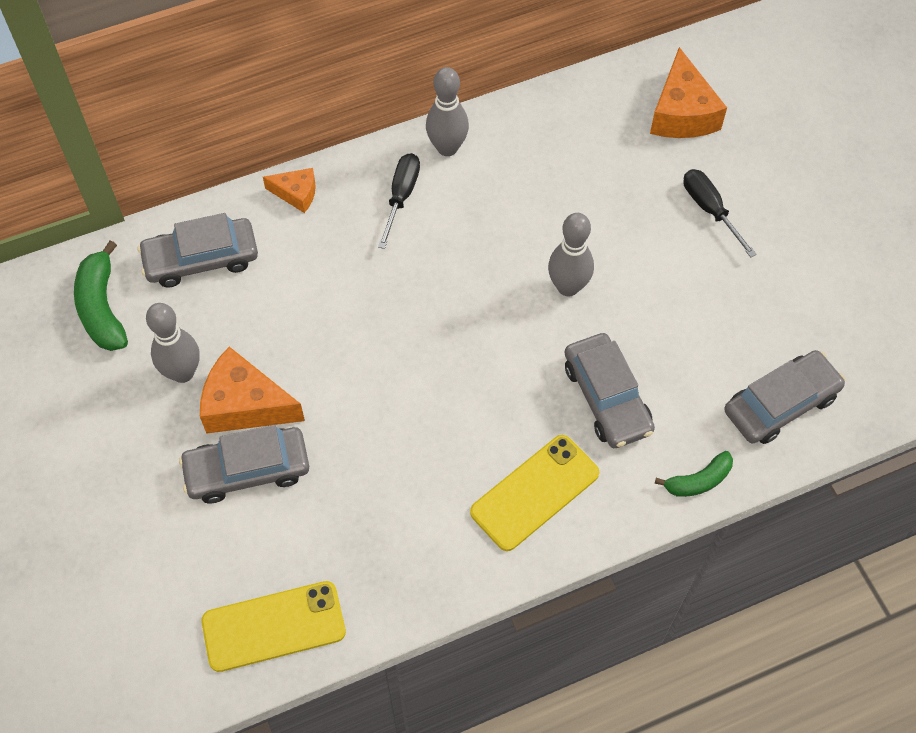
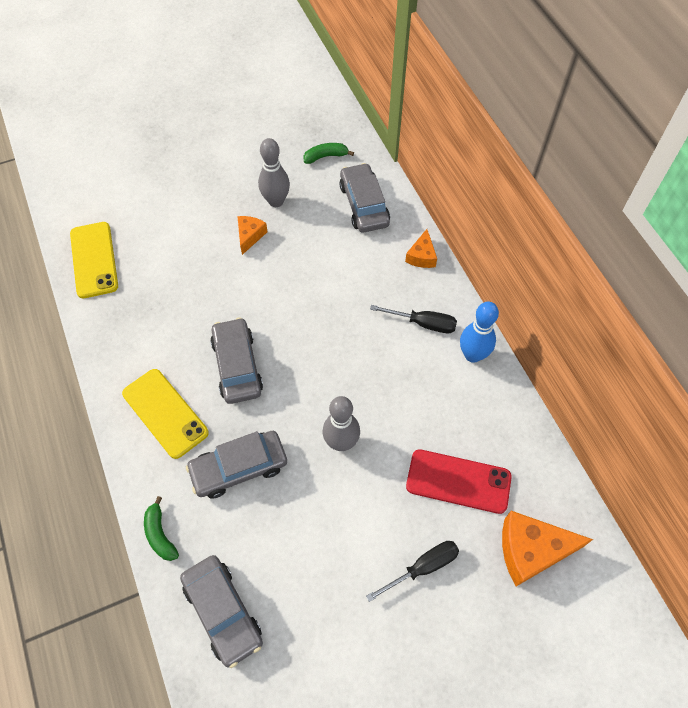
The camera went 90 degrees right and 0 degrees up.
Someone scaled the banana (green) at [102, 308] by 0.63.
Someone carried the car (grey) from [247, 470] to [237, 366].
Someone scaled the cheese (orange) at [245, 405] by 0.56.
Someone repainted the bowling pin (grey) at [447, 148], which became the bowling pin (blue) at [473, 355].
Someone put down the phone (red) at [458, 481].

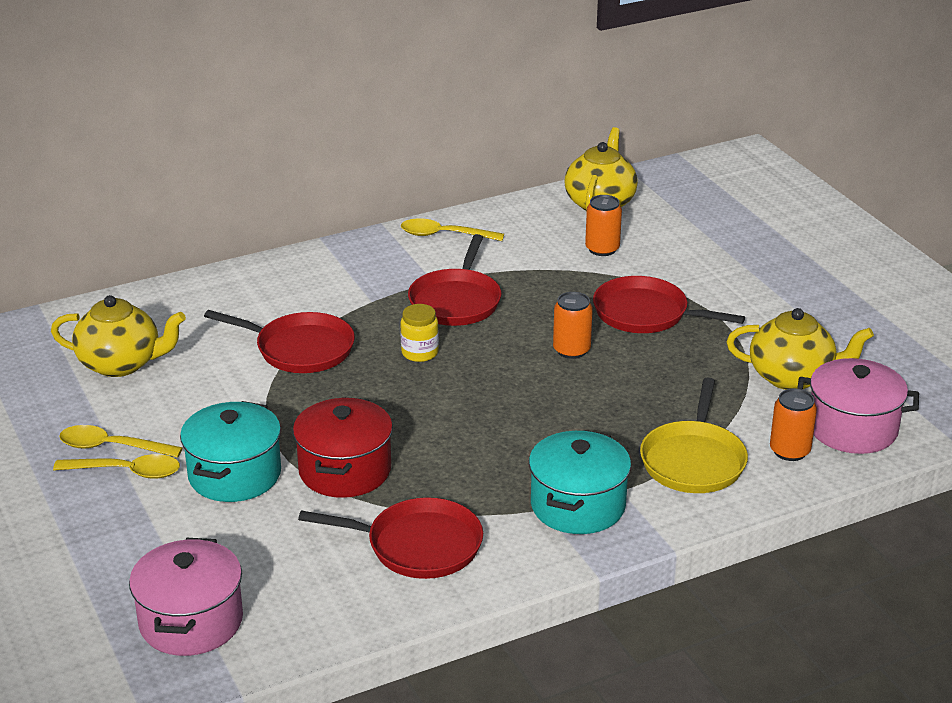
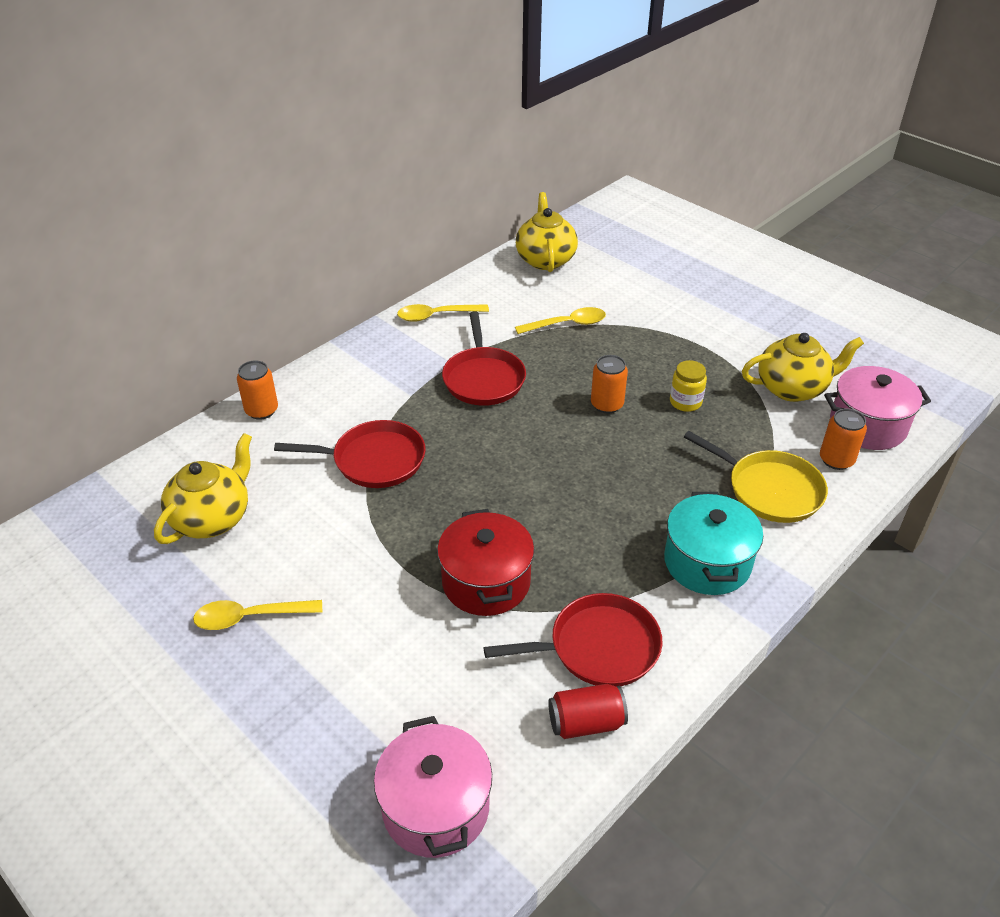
The camera went 20 degrees left and 10 degrees up.
Someone rotated the teapot (yellow) at [121, 364] by 45 degrees counterclockwise.
Someone carried the spoon (yellow) from [127, 472] to [567, 324].
Someone took away the pot (turquoise) at [234, 475].
Someone carried the jar (yellow) from [419, 353] to [685, 402].
Someone carried the can (orange) from [602, 249] to [261, 410].
Someone took away the pan (red) at [645, 313].
Someone rotated the pan (yellow) at [693, 461] by 45 degrees counterclockwise.
Someone put down the can (red) at [586, 723].

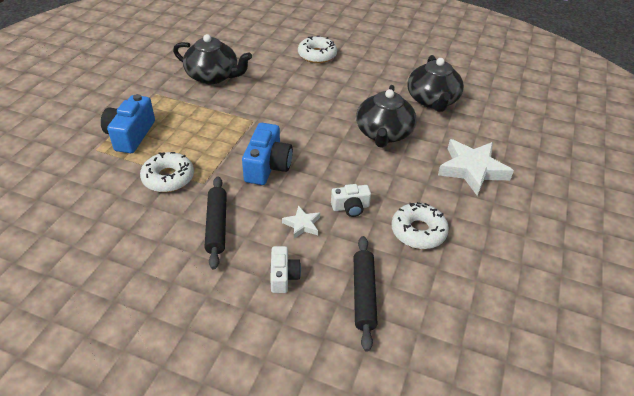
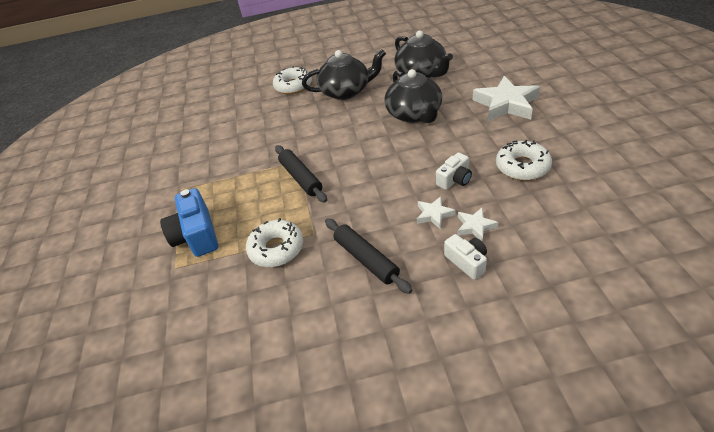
The camera went 25 degrees left and 0 degrees up.
Someone carried the teapot (black) from [213, 76] to [346, 91].
Someone took away the camera (blue) at [267, 166].
Someone carried the rolling pin (black) from [363, 295] to [301, 178].
Someone put down the star (white) at [475, 226].

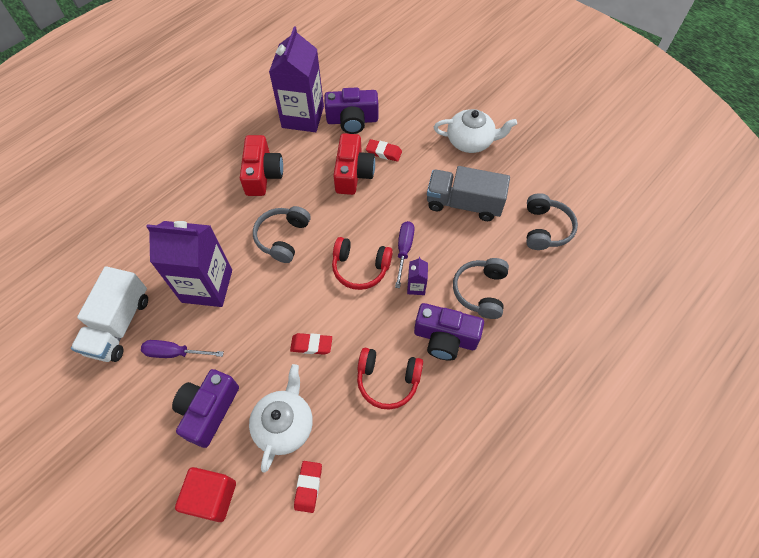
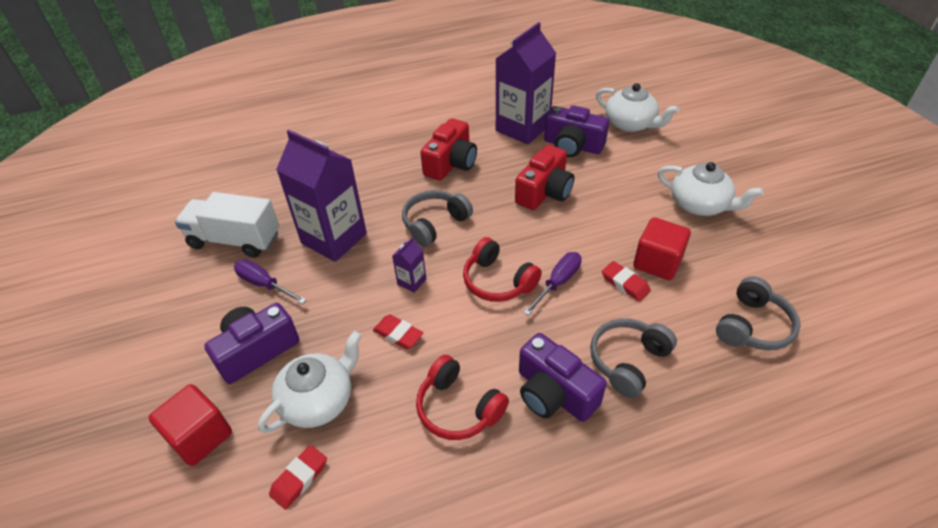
The camera went 30 degrees right and 15 degrees down.
Someone rotated the truck (white) at [119, 324] by 60 degrees clockwise.
Someone carried the eraser (red) from [383, 152] to [625, 284].
Someone carried the carton (purple) from [416, 286] to [412, 281].
Someone swapped the truck (grey) at [464, 203] for the cube (red) at [657, 262].
Someone put down the teapot (white) at [630, 124].

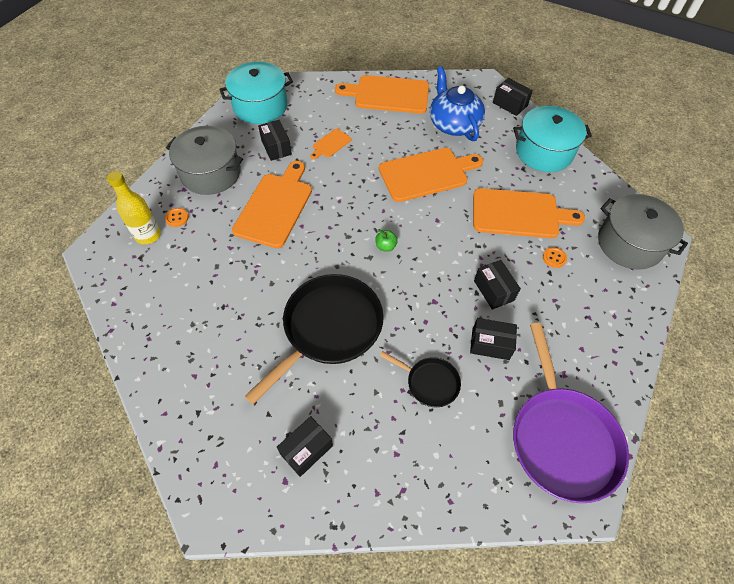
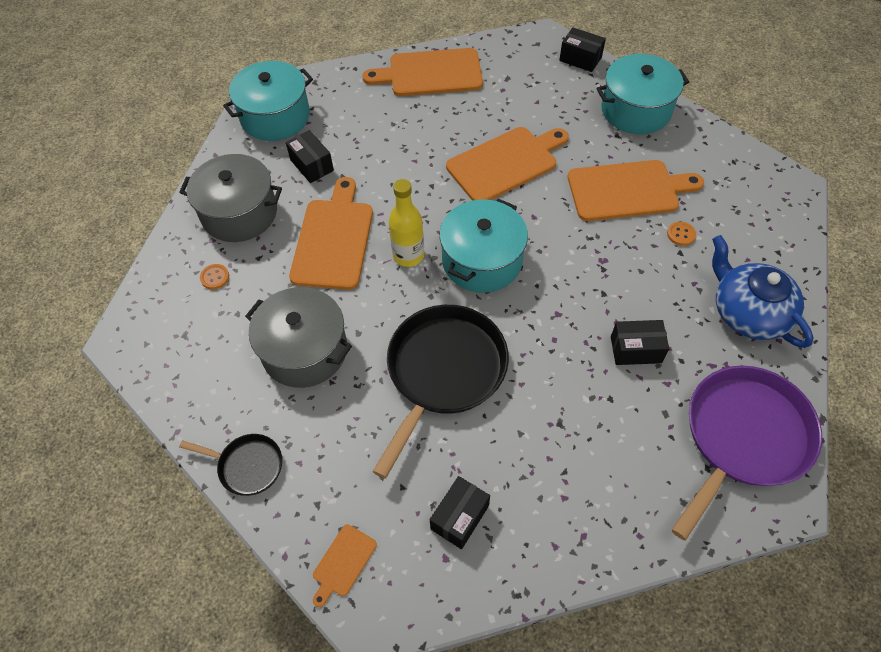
The camera went 10 degrees left and 0 degrees up.
Someone carried the bottle (yellow) from [148, 235] to [408, 255].
Someone carried the cutting board (orange) from [330, 144] to [343, 563].
Someone swapped the apple (green) at [385, 246] for the pot (turquoise) at [482, 260].
Someone carried the pan (black) from [429, 382] to [247, 466].
Someone carried the teapot (blue) from [453, 124] to [748, 312].
Someone took away the box (black) at [493, 290].
Someone rotated the pan (purple) at [561, 438] by 120 degrees counterclockwise.
Someone carried the pot (grey) from [629, 243] to [304, 350].

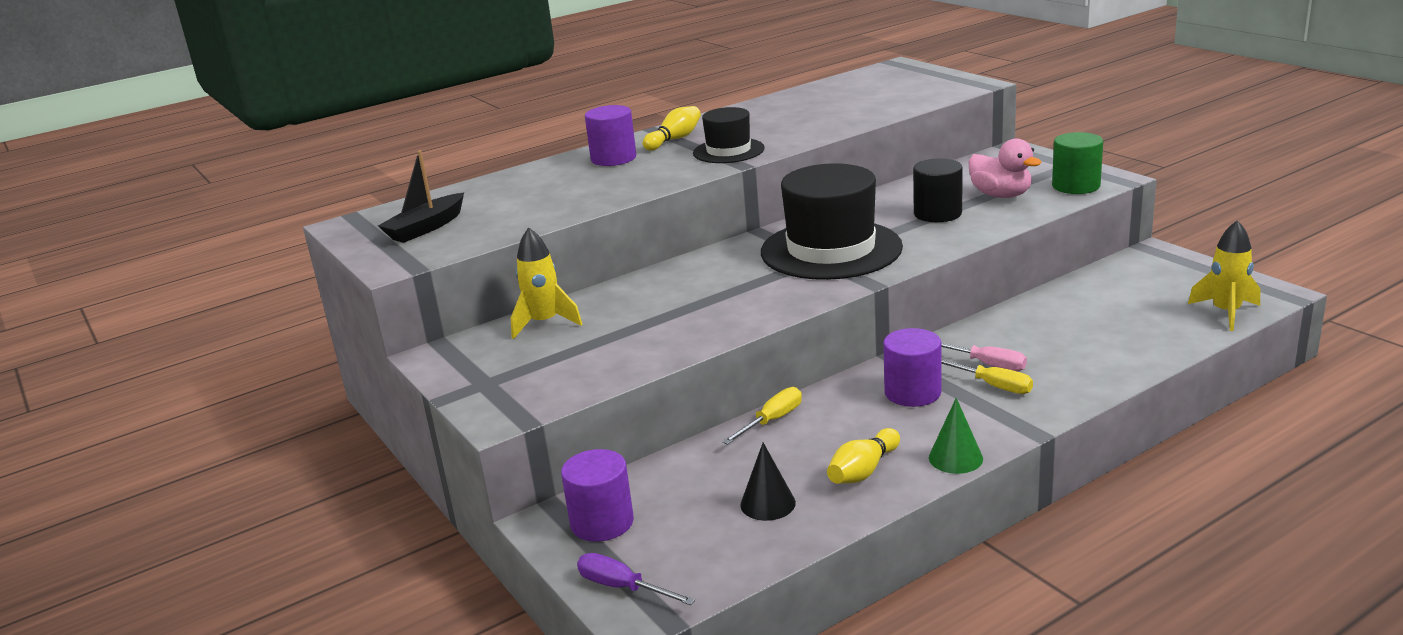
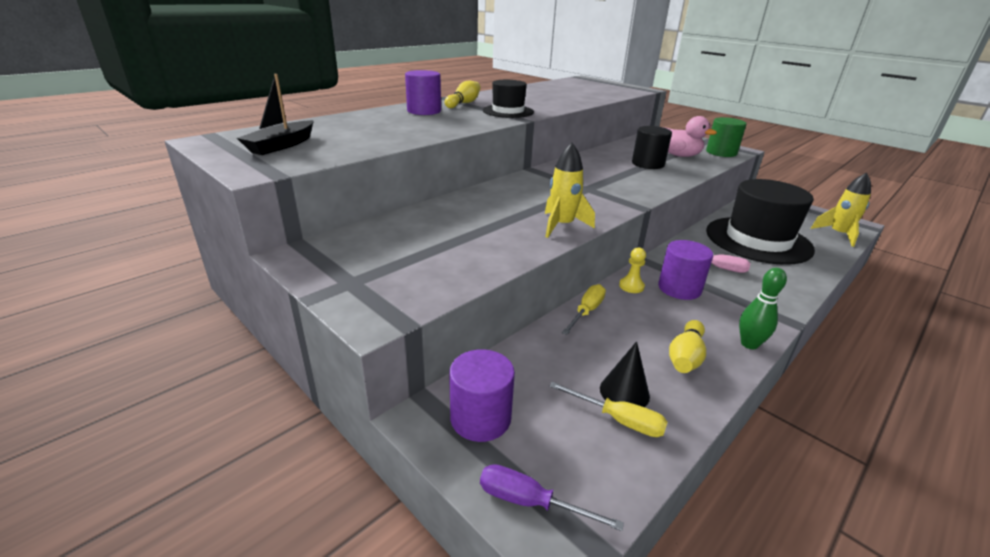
The camera went 15 degrees left and 5 degrees up.
Someone carried the rocket (yellow) from [544, 323] to [562, 226].
Someone carried the hat (black) from [831, 250] to [758, 240].
Someone swapped the cone (green) at [955, 458] for the bowling pin (green) at [749, 344].
Someone carried the screwdriver (yellow) from [992, 385] to [618, 420].
Someone put down the pawn (yellow) at [631, 286].

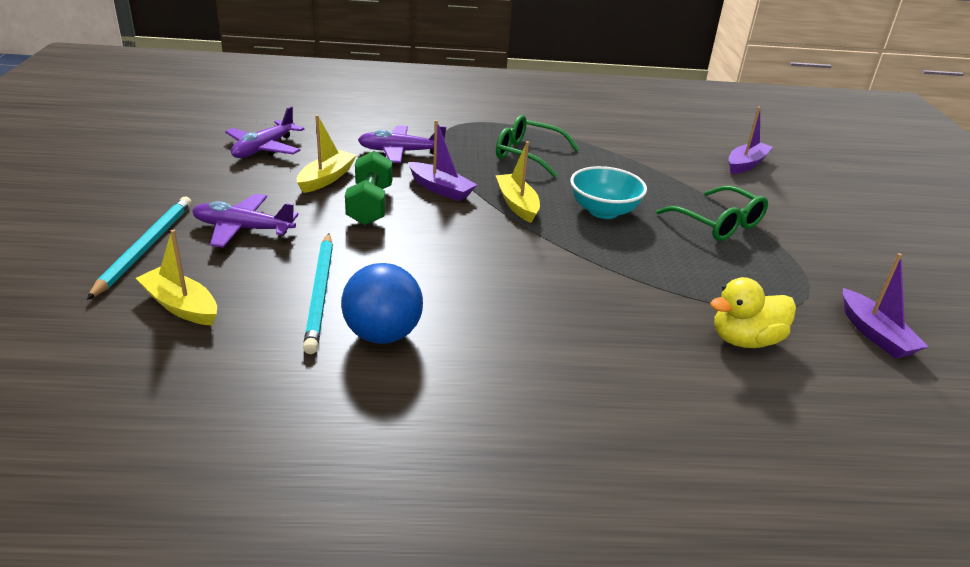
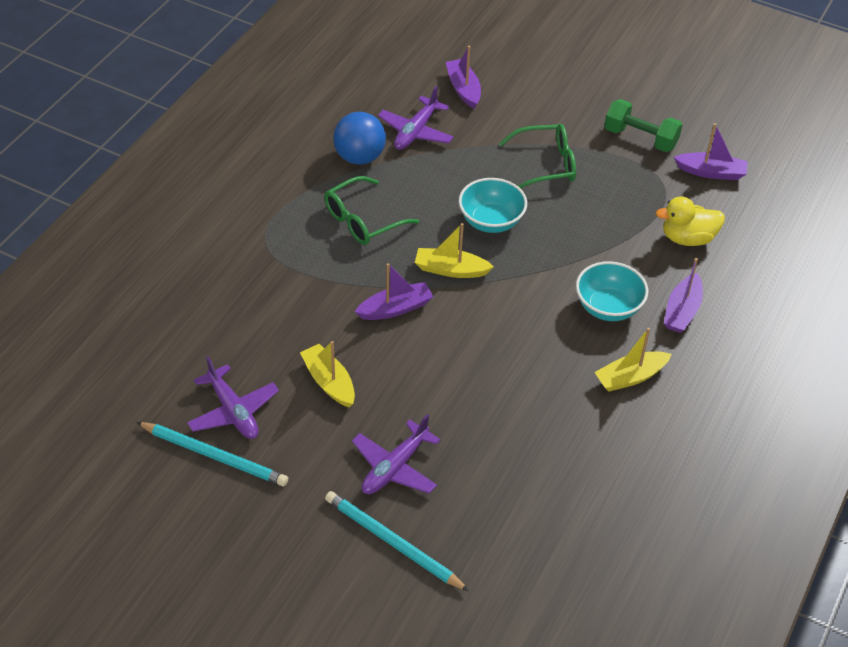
The camera went 60 degrees left and 15 degrees up.
Someone carried the boat (yellow) from [181, 306] to [630, 377].
Someone carried the pencil (turquoise) from [320, 293] to [214, 455].
Someone carried the ball (blue) from [382, 335] to [359, 157].
Someone carried the dumbbell (green) from [370, 205] to [640, 138].
Someone carried the plane (purple) from [400, 152] to [416, 131].
Someone rotated the duck (yellow) at [744, 340] by 75 degrees clockwise.
Someone put down the bowl (turquoise) at [608, 307].
Someone put down the boat (purple) at [682, 311].

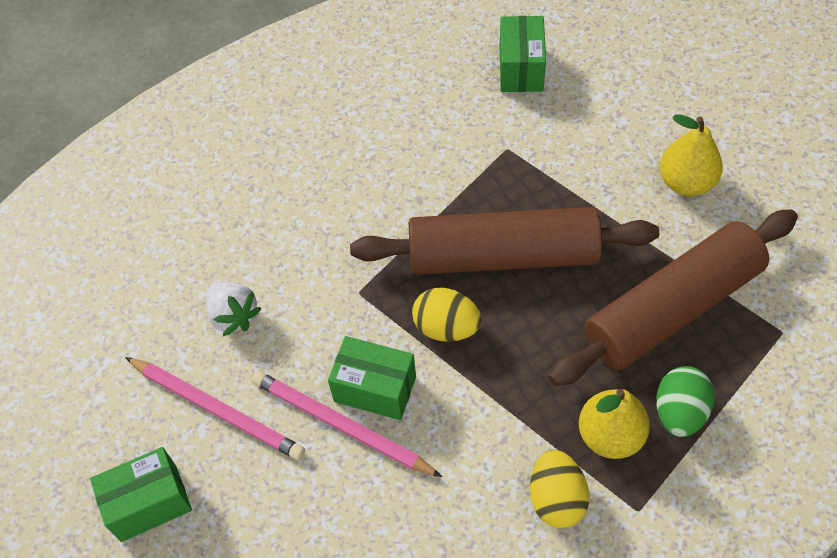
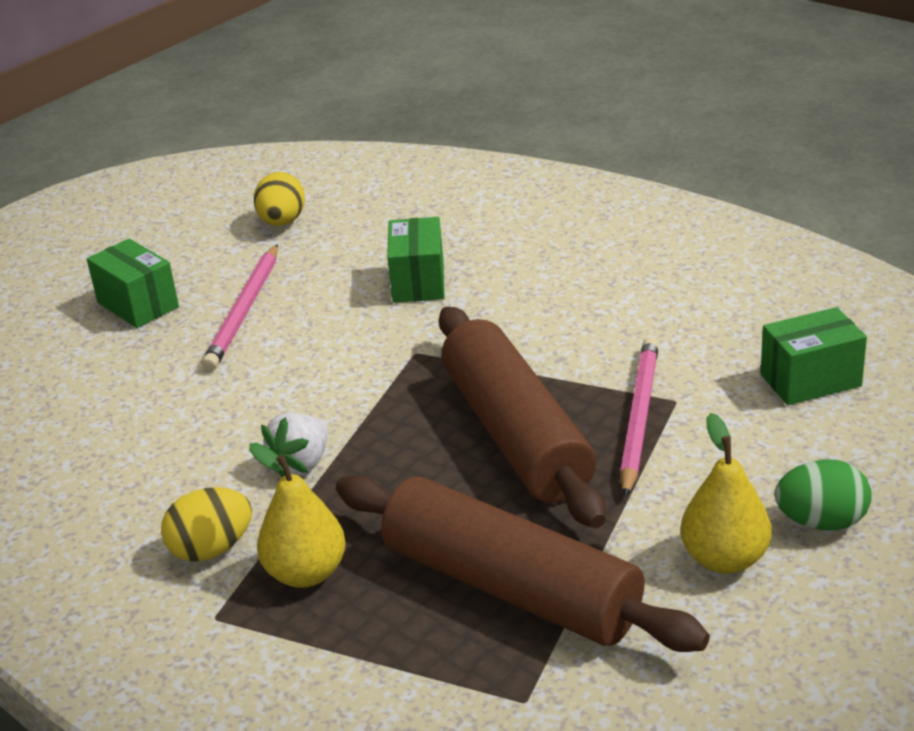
The camera went 70 degrees right and 25 degrees down.
Someone carried the strawberry (white) from [233, 316] to [301, 464].
Someone carried the pencil (pink) from [341, 425] to [639, 417].
Someone carried the box (green) from [375, 389] to [418, 282].
Someone carried the egg (yellow) from [446, 327] to [282, 222].
Someone carried the egg (green) from [679, 412] to [821, 522].

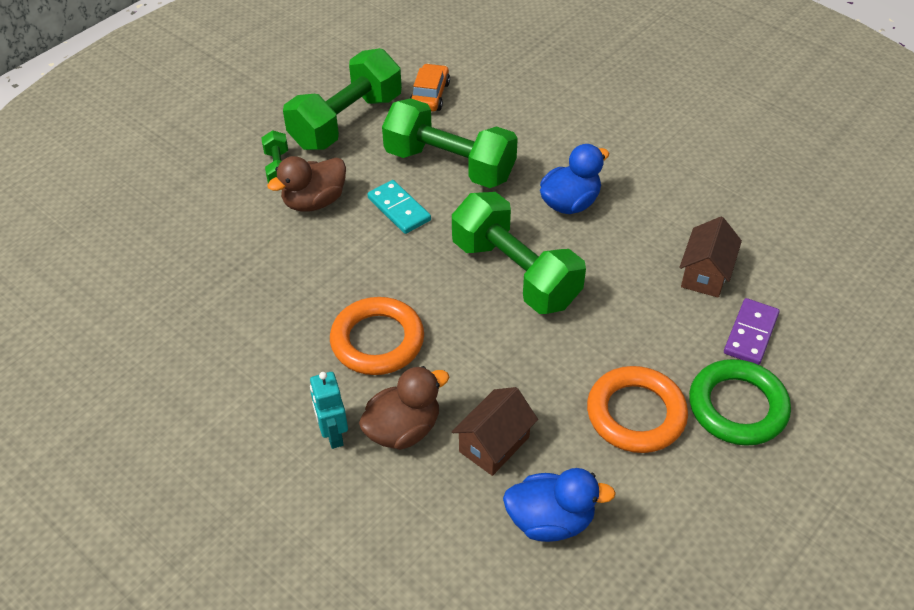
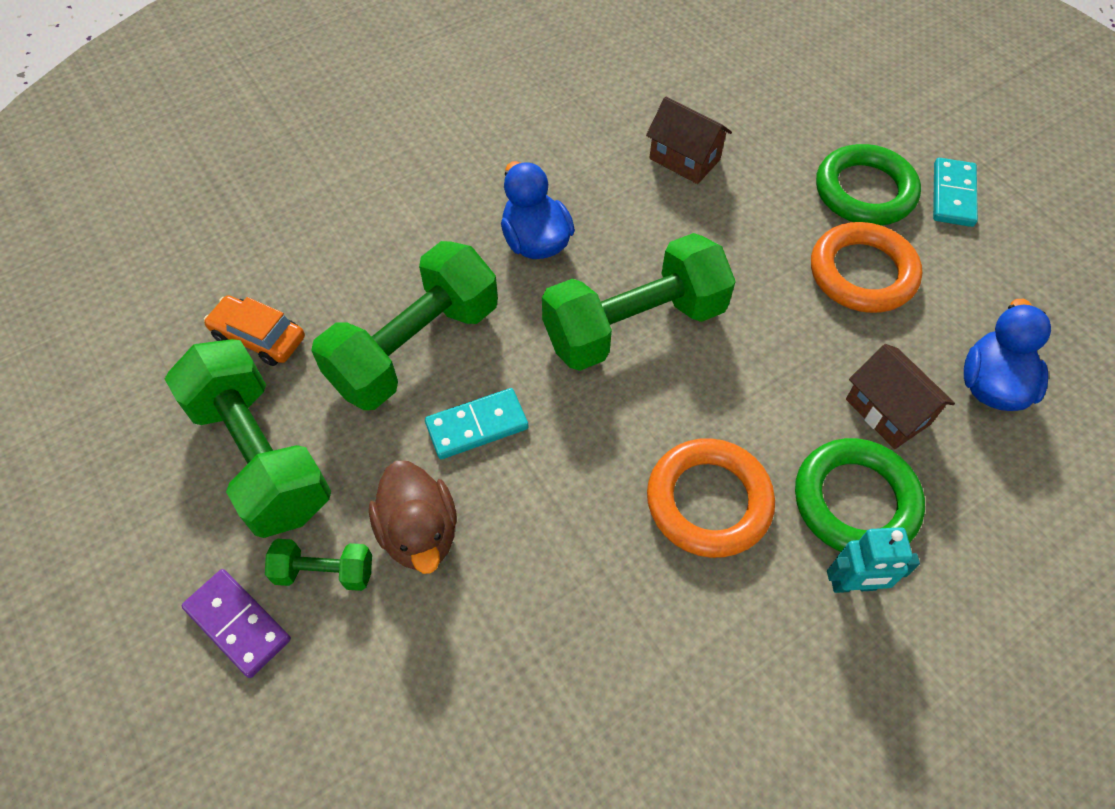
The camera went 75 degrees left and 10 degrees up.
Someone swapped the duck (brown) at [403, 429] for the ring (green) at [855, 501].
Someone carried the domino (purple) from [750, 334] to [237, 624].
Someone put down the domino (turquoise) at [953, 195].

